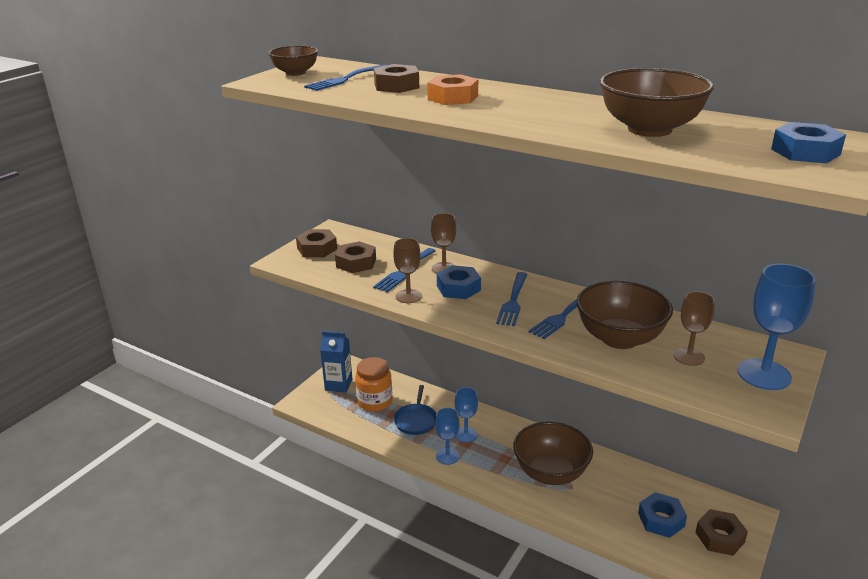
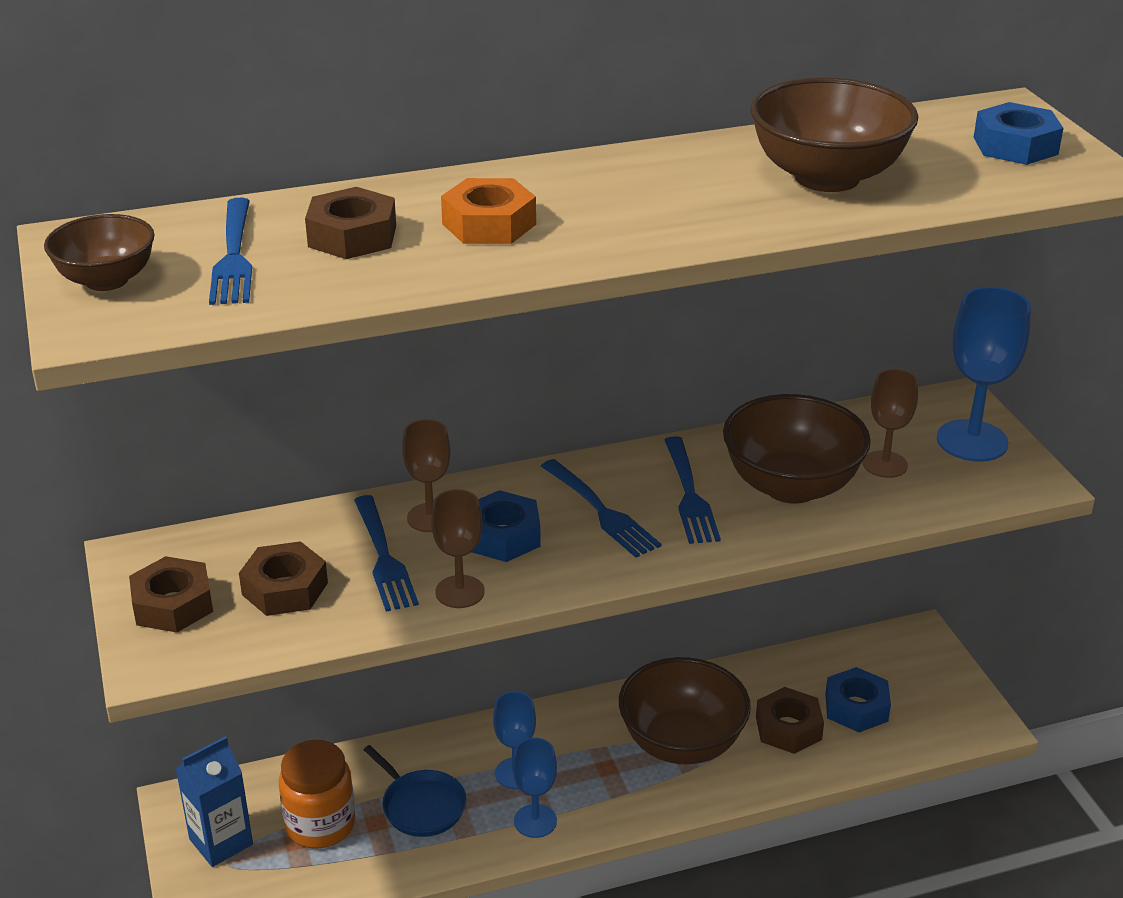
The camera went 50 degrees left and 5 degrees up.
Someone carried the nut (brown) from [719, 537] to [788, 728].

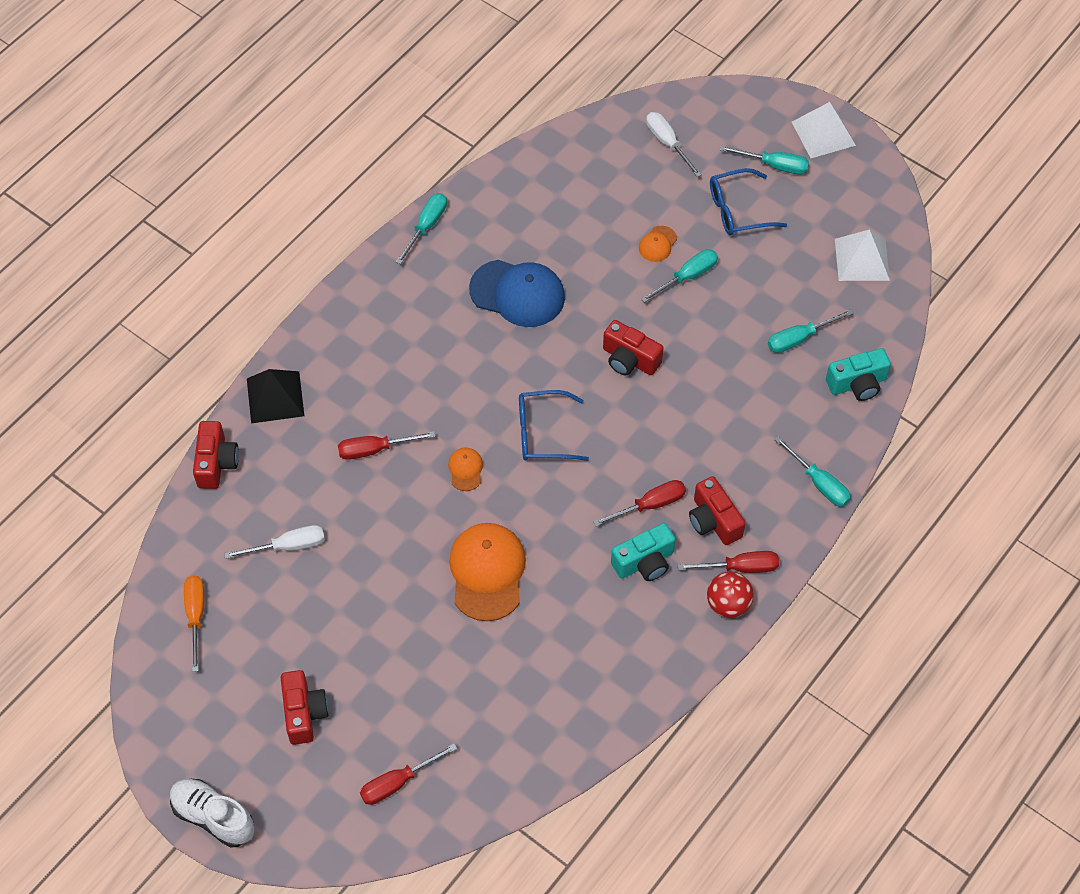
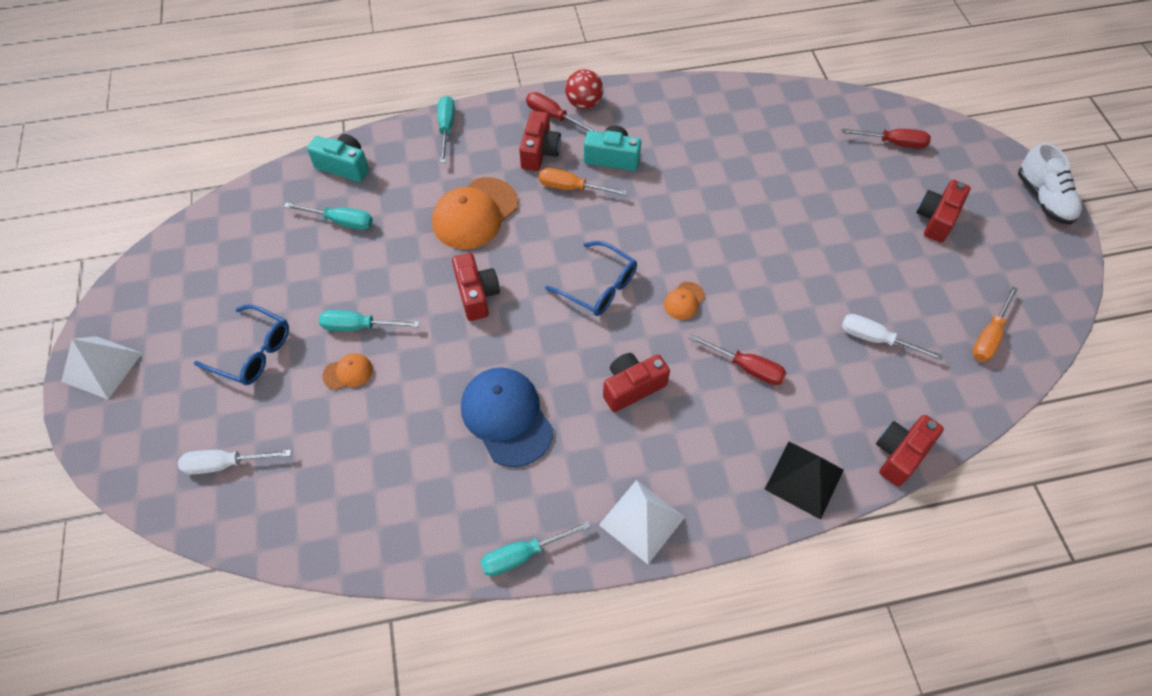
The camera went 140 degrees left and 0 degrees up.
Someone carried the cap (orange) from [487, 572] to [475, 214].
Someone repainted the screwdriver (red) at [650, 505], which became the screwdriver (orange) at [571, 188].
Someone rotated the screwdriver (white) at [667, 143] by 75 degrees clockwise.
Someone took away the screwdriver (turquoise) at [774, 165].
Someone carried the pyramid (white) from [862, 259] to [641, 521].
Someone put down the camera (red) at [632, 387].

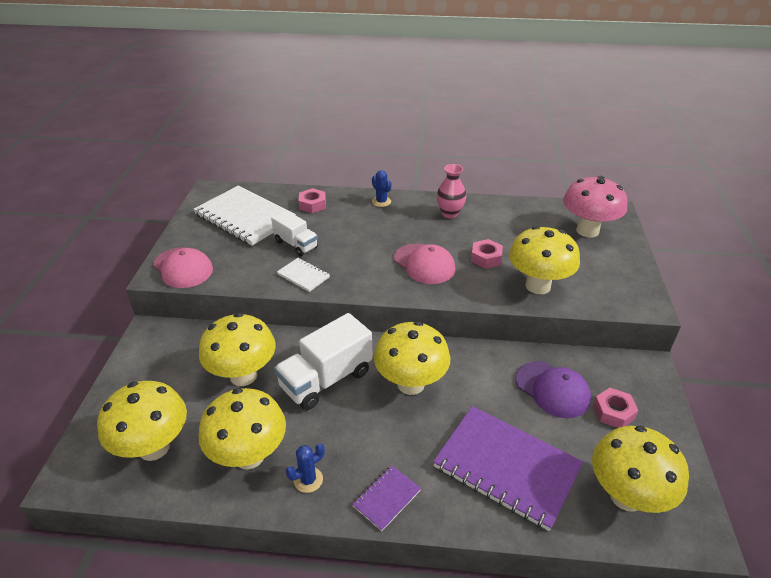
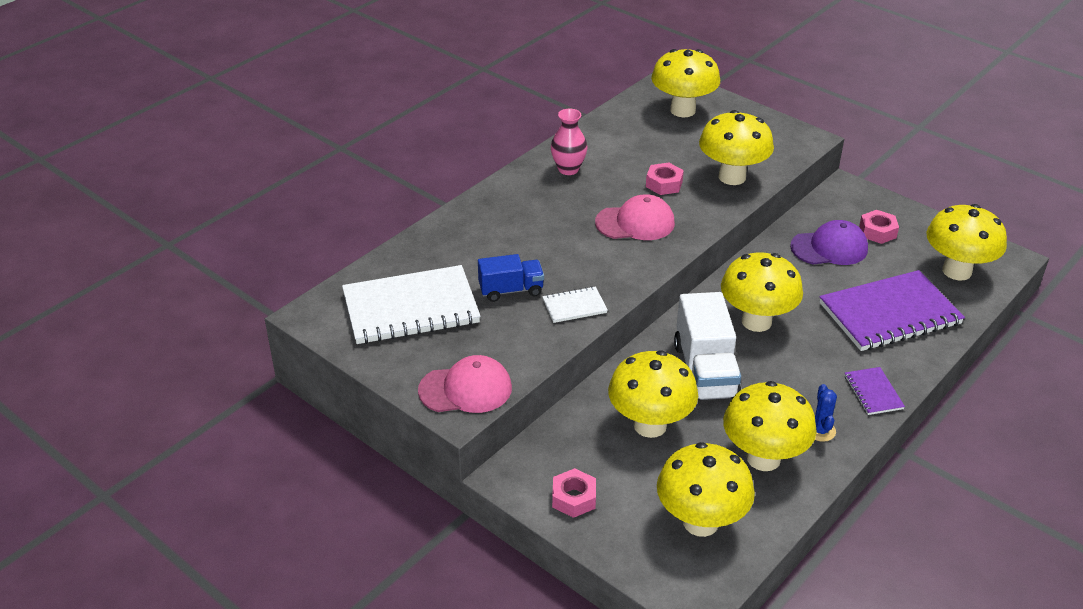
The camera went 55 degrees left and 0 degrees up.
Someone repainted the truck (white) at [296, 244], which became the truck (blue) at [511, 290].
Someone carried the nut (pink) from [312, 205] to [574, 498].
Someone took away the cactus (blue) at [381, 202].
Someone repainted the mushroom (pink) at [587, 230], which became the mushroom (yellow) at [682, 110].

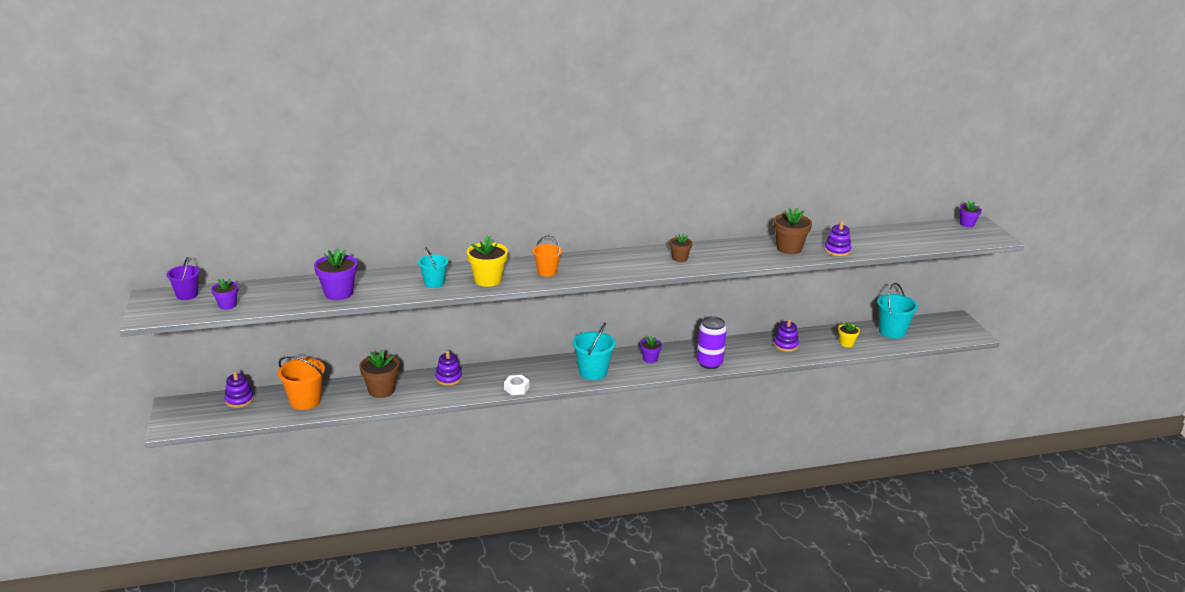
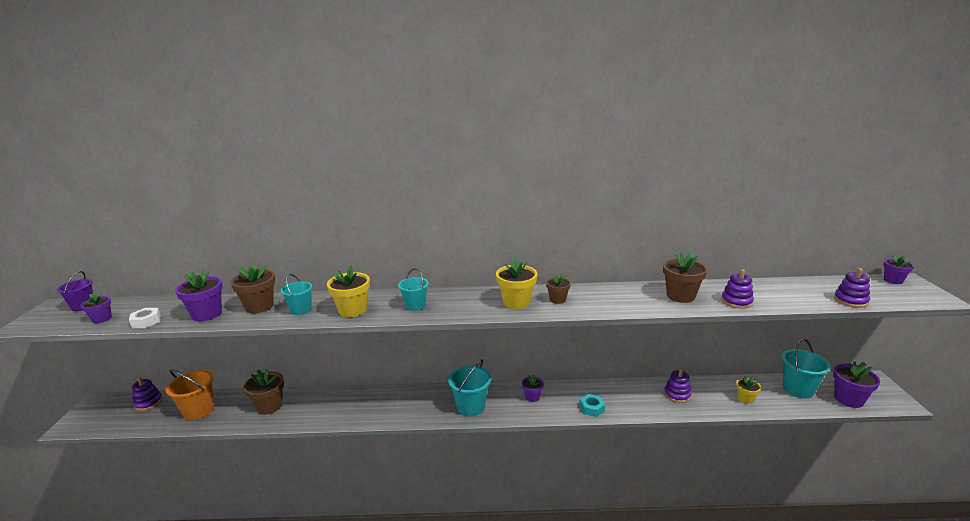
The camera went 15 degrees right and 5 degrees down.
Someone carried the stacking toy (purple) from [448, 378] to [850, 300].
Someone carried the nut (white) from [516, 388] to [146, 321].
Someone repainted the bucket (orange) at [547, 272], which became the bucket (turquoise) at [415, 305].
Someone swapped the can (purple) at [709, 363] for the nut (turquoise) at [591, 408].
Someone put down the flower pot (brown) at [259, 306].
Someone put down the flower pot (yellow) at [516, 302].
Someone put down the flower pot (purple) at [848, 399].

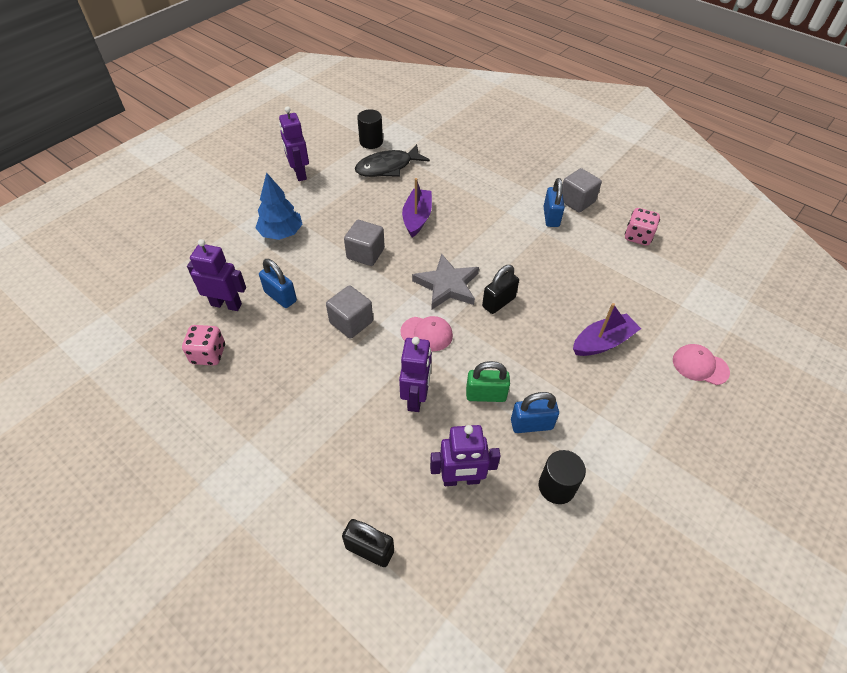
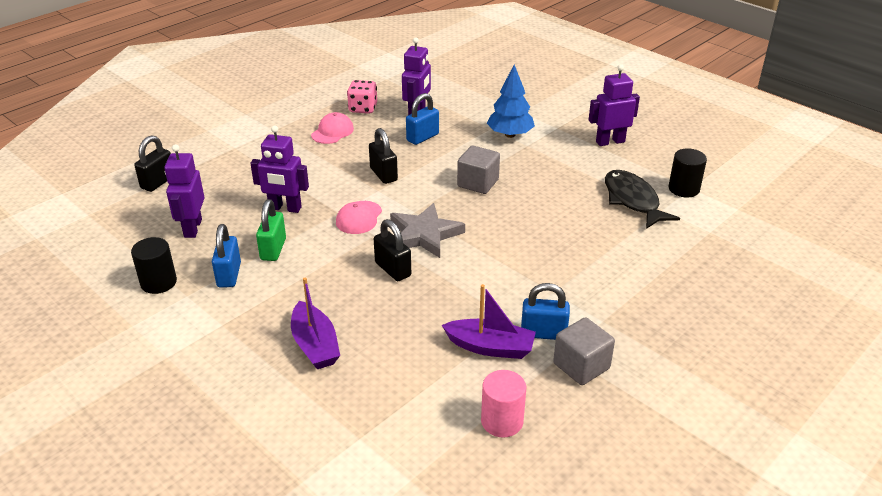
The camera went 95 degrees right and 15 degrees down.
Someone swapped the cube (grey) at [351, 322] for the padlock (black) at [383, 174].
Someone carried the boat (purple) from [417, 218] to [490, 347].
Someone swapped the dice (pink) at [638, 236] for the cylinder (pink) at [502, 421].
Someone carried the cap (pink) from [700, 366] to [332, 132].

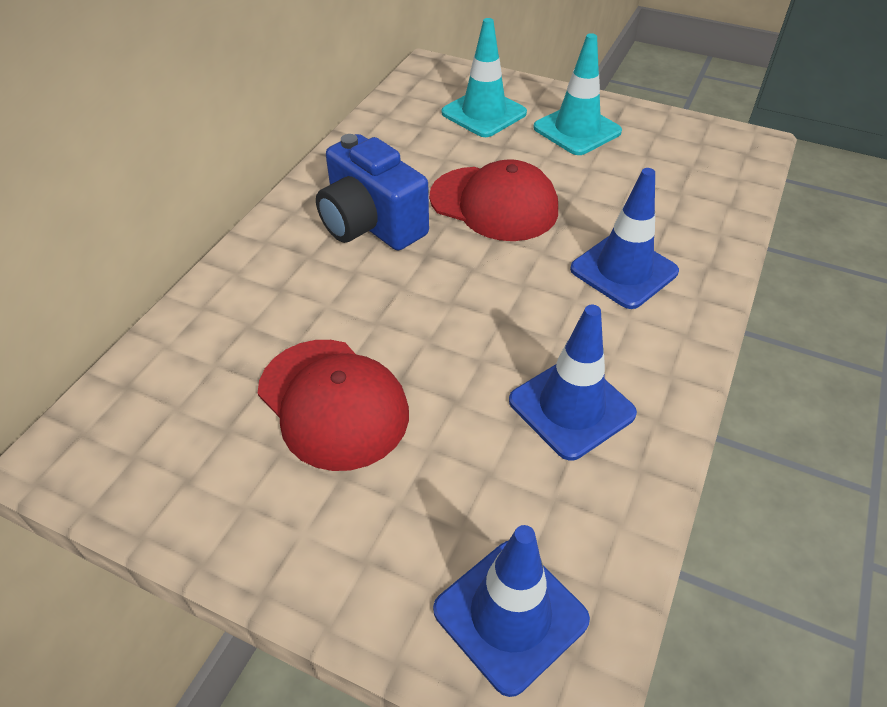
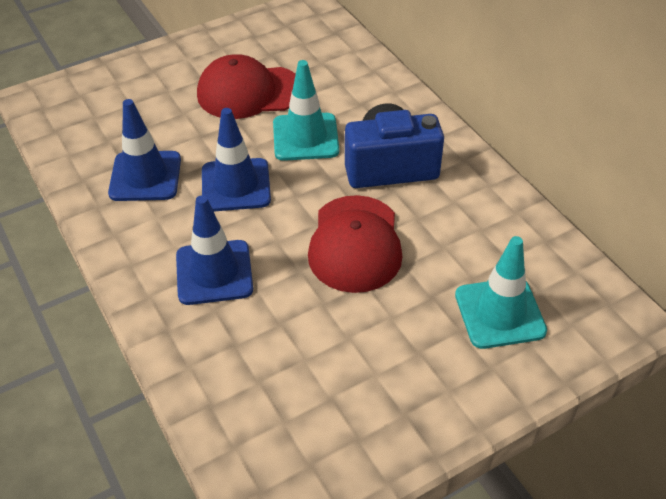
The camera went 125 degrees right and 0 degrees up.
Someone rotated the cap (red) at [494, 204] by 60 degrees counterclockwise.
Someone carried the traffic cone (blue) from [510, 614] to [236, 185].
Someone carried the traffic cone (turquoise) from [577, 130] to [305, 137].

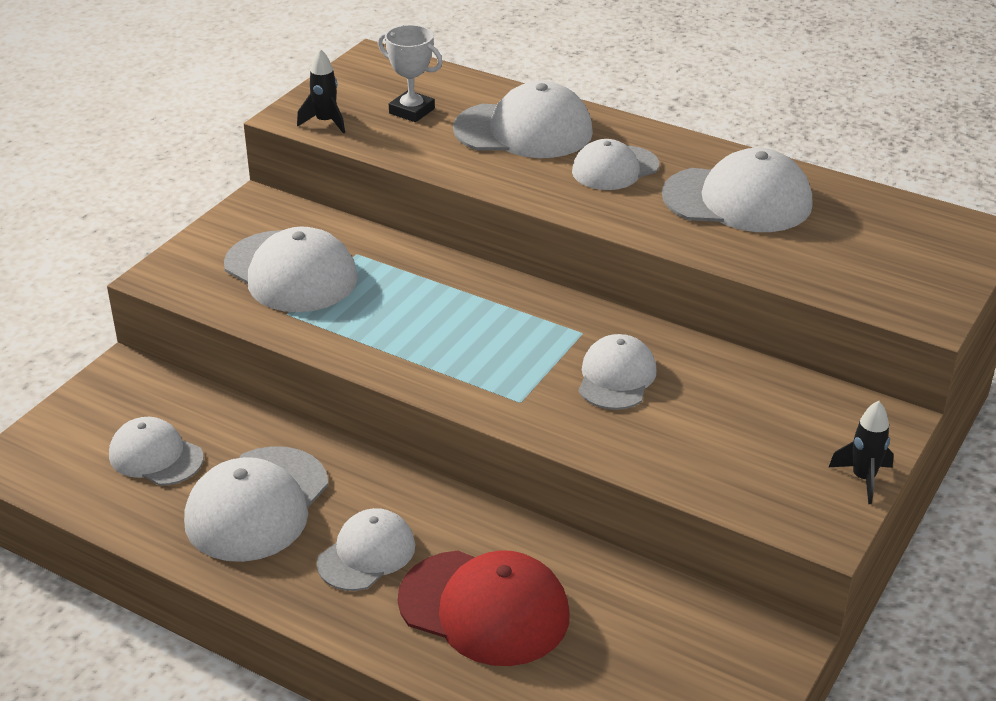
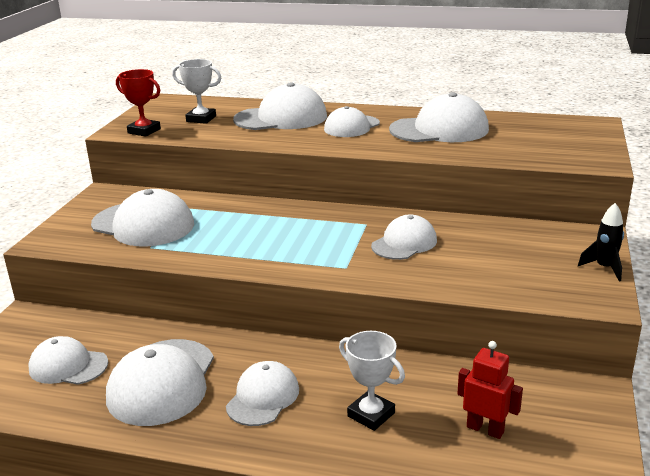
The camera went 15 degrees left and 10 degrees down.
Someone swapped the rocket (black) at [325, 122] for the trophy (red) at [144, 131].
Someone swapped the cap (red) at [484, 608] for the trophy (white) at [371, 414].
Someone rotated the cap (white) at [616, 377] by 45 degrees clockwise.
Someone put down the robot (red) at [485, 429].

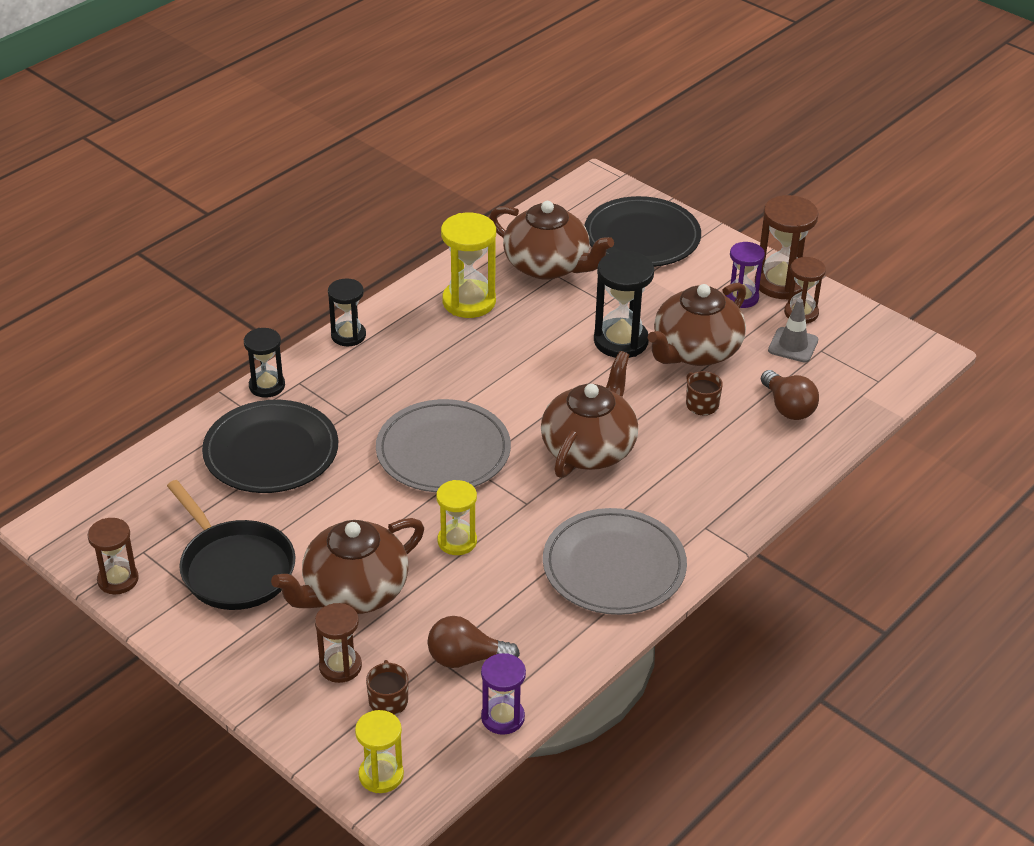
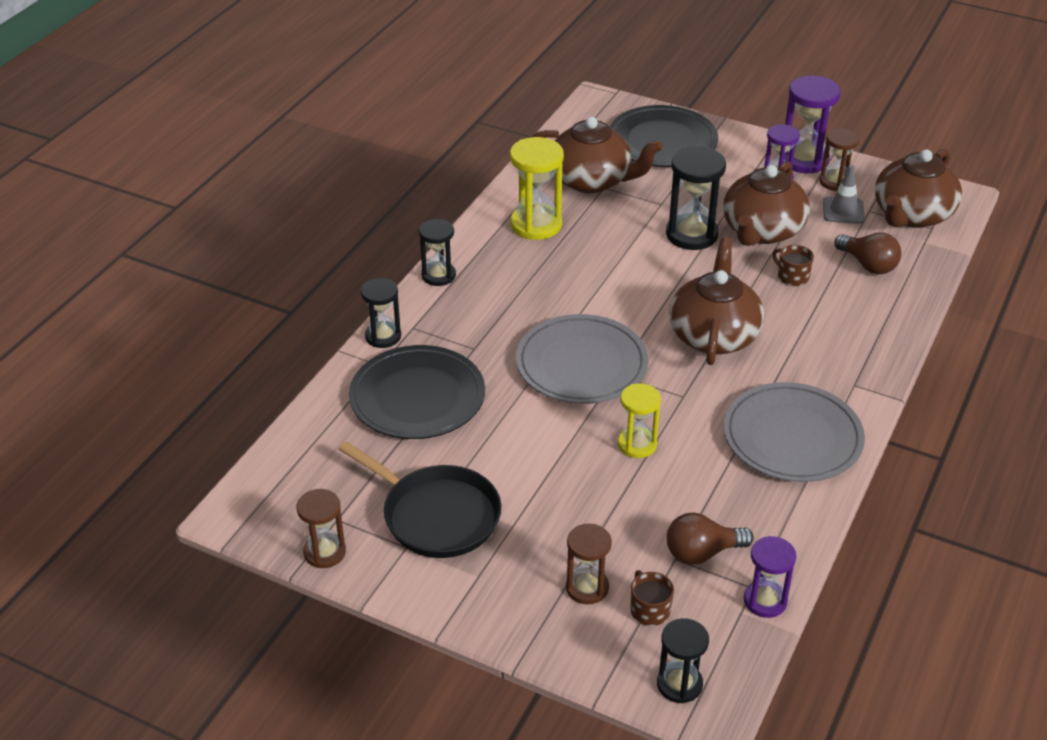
The camera went 15 degrees left and 0 degrees up.
Someone carried the teapot (brown) from [353, 591] to [911, 215].
Someone repainted the hourglass (yellow) at [381, 775], which became the hourglass (black) at [679, 684].
Someone repainted the hourglass (brown) at [780, 283], which became the hourglass (purple) at [804, 160].

